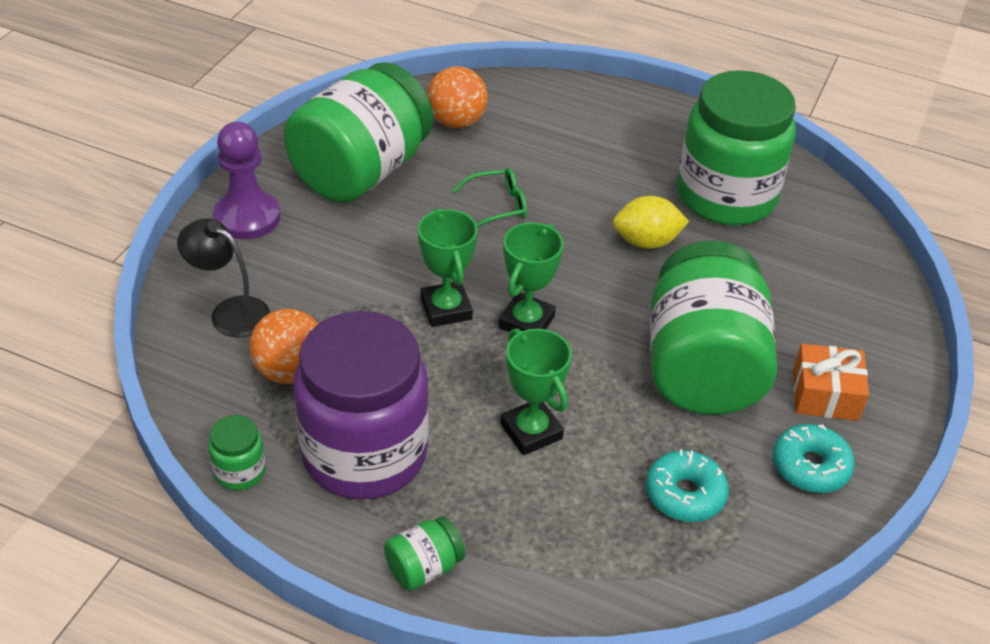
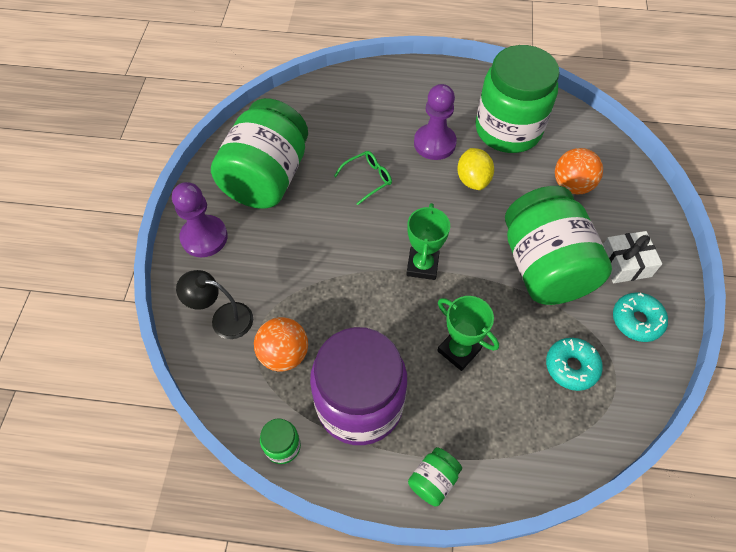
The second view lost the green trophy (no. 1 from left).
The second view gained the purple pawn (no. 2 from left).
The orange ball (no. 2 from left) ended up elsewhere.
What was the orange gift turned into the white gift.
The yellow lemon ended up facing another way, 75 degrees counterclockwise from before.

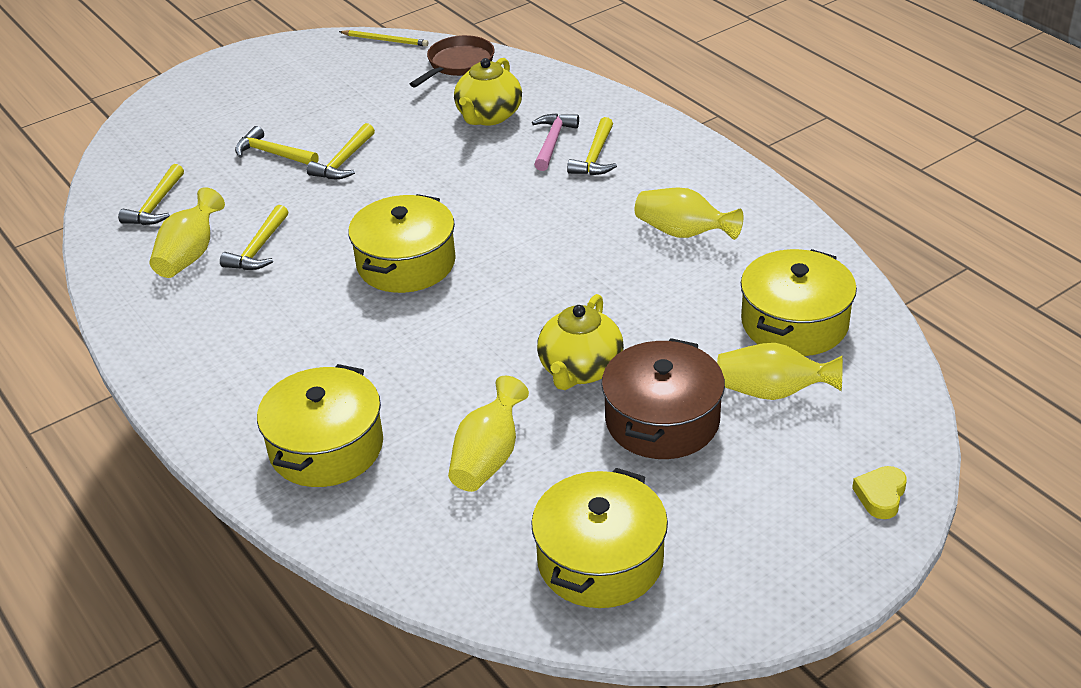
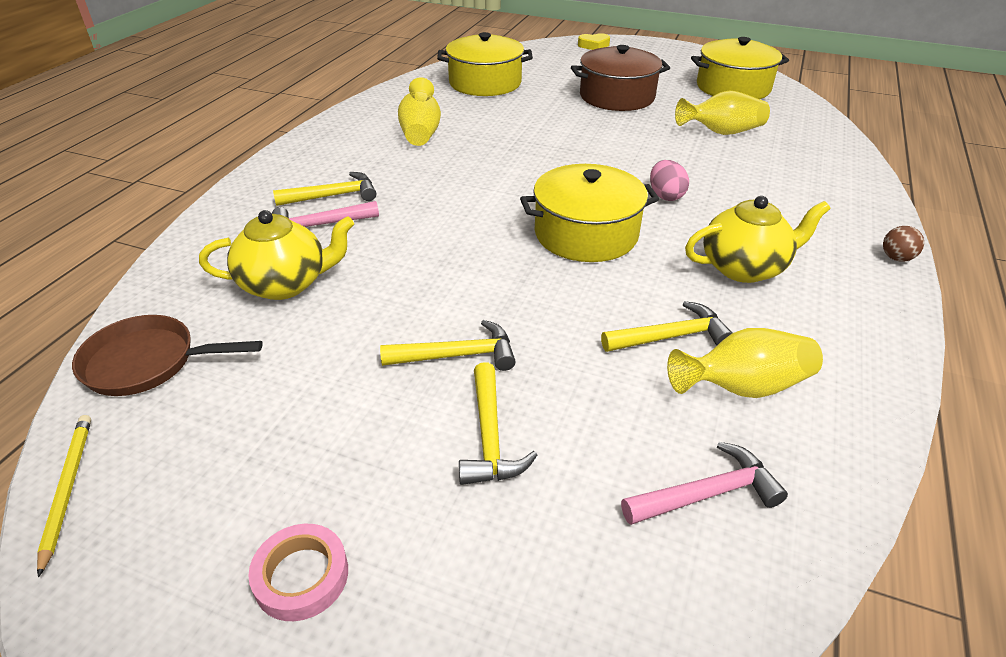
The second view lost the yellow pot (no. 1 from left).
The second view lost the yellow vase (no. 4 from left).
The second view gained the pink tape.
The second view gained the pink egg.
The second view gained the brown ball.
The yellow teapot (no. 2 from left) ended up elsewhere.
What was the yellow hammer (no. 1 from left) turned into the pink hammer (no. 2 from left).

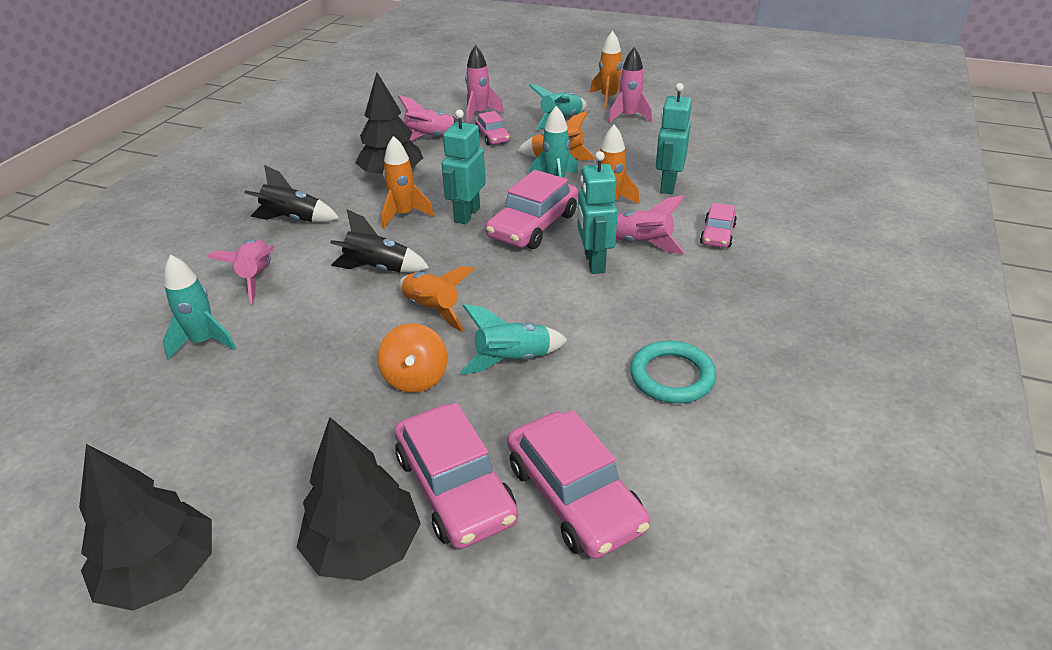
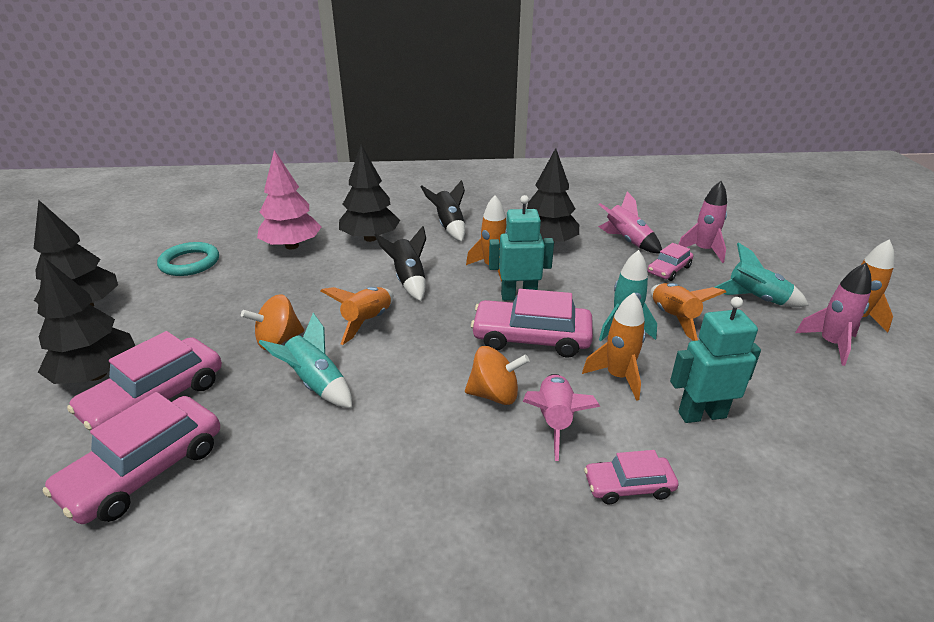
The turquoise ring ended up elsewhere.
Where the turquoise rocket (no. 1 from left) stood, the pink tree came to stand.
Where the pink rocket (no. 1 from left) stood, the black tree (no. 3 from left) came to stand.
Where the turquoise robot (no. 2 from left) stood, the orange spinning top (no. 2 from left) came to stand.

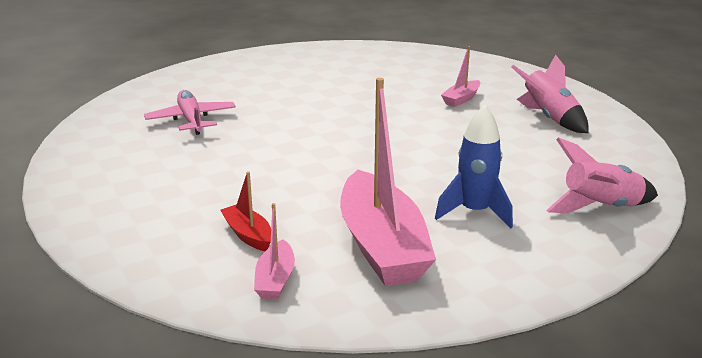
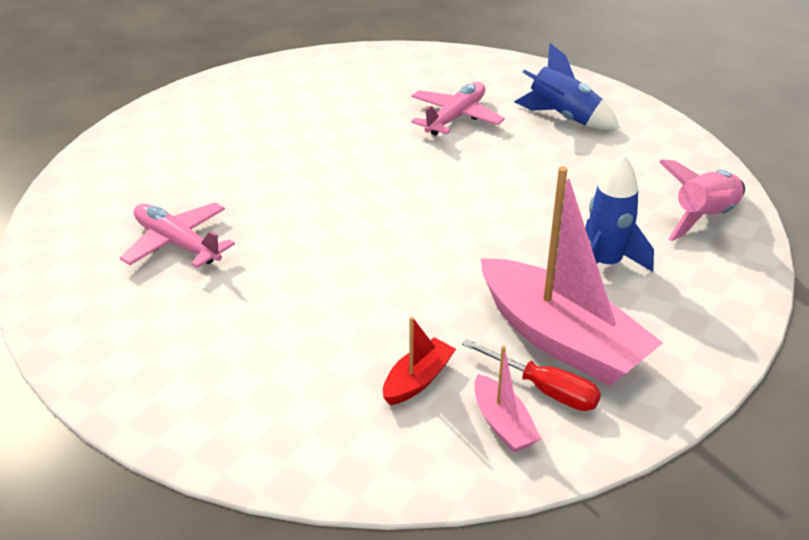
The second view gained the red screwdriver.
Where the pink boat (no. 3 from left) stood, the pink plane (no. 2 from left) came to stand.
What was the pink rocket (no. 1 from left) turned into the blue rocket (no. 1 from left).
The red boat ended up facing another way, 105 degrees clockwise from before.

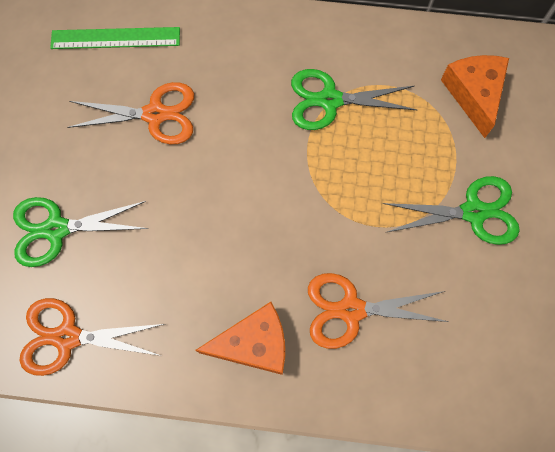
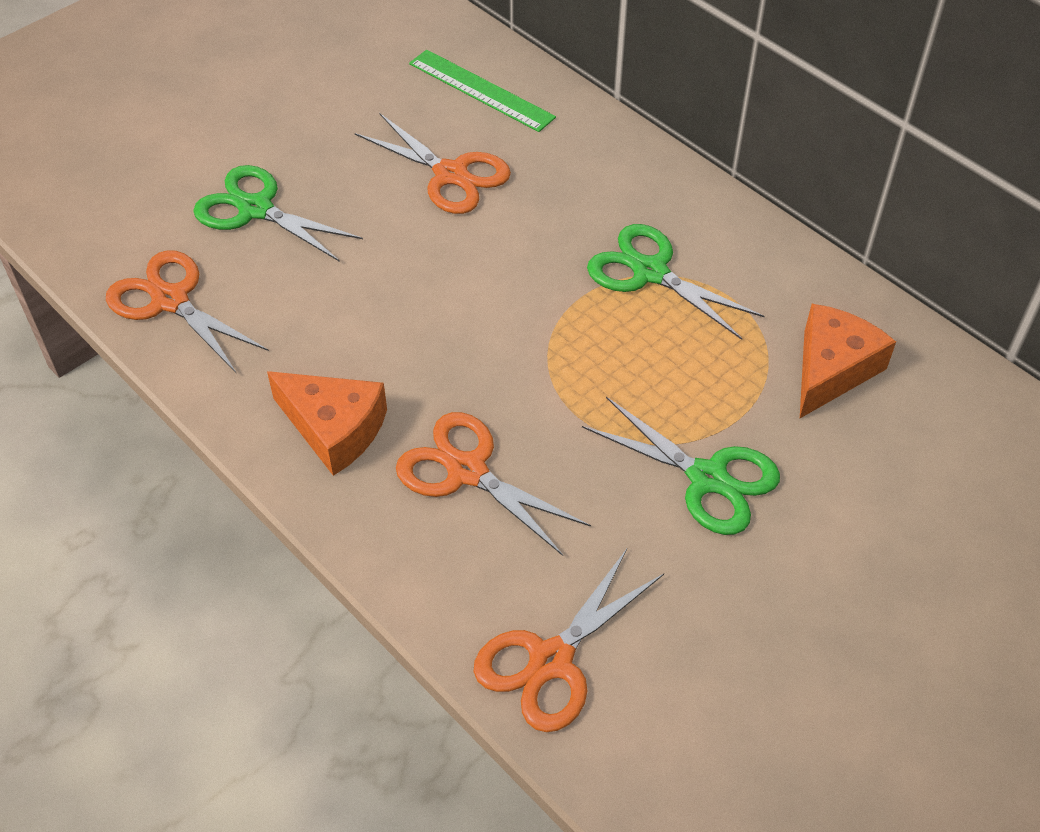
The second view gained the orange scissors (no. 4 from left).

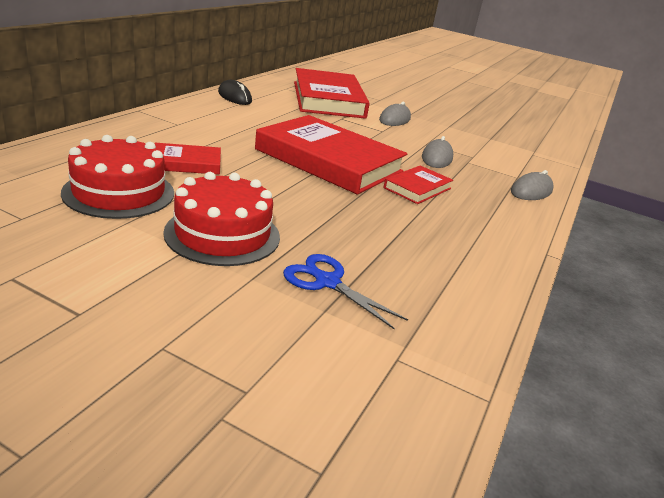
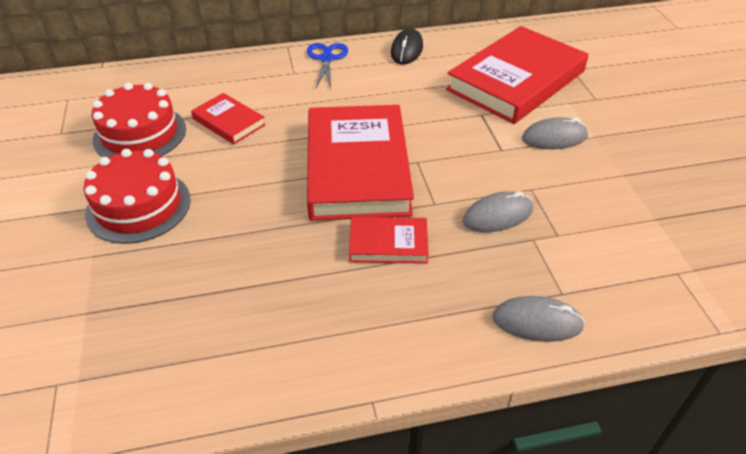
The blue scissors ended up elsewhere.

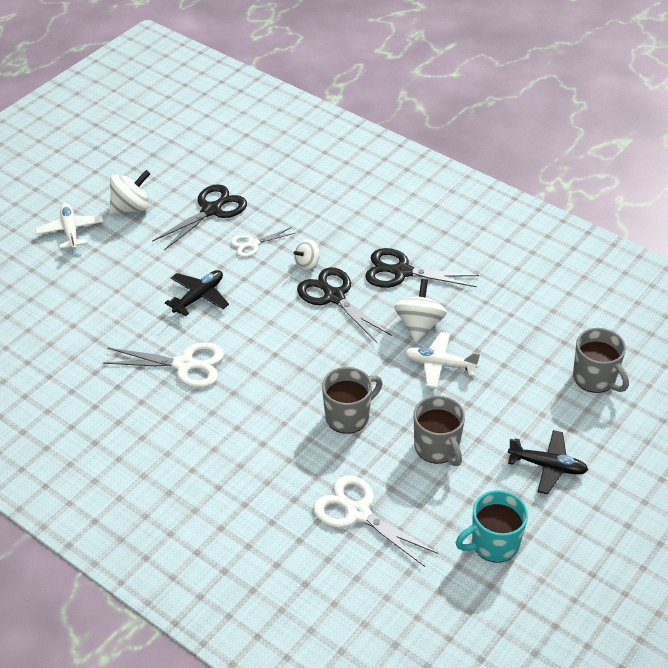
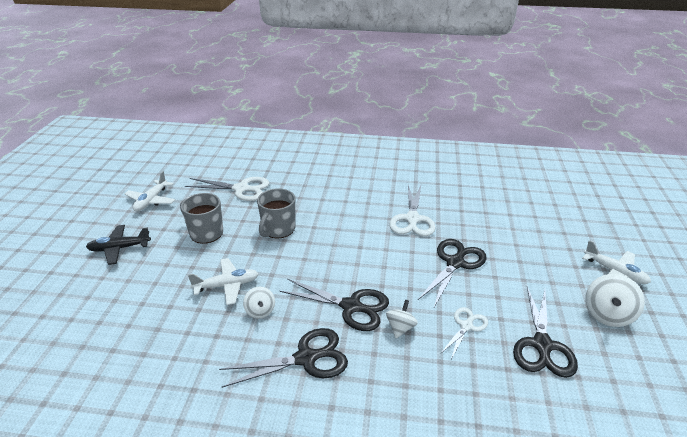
The second view lost the grey mug (no. 3 from left).
Where the black plane (no. 1 from left) stood, the black scissors (no. 3 from left) came to stand.
Where the turquoise mug stood, the white plane (no. 1 from left) came to stand.
The white scissors (no. 1 from left in the first image) ended up facing another way, 60 degrees counterclockwise from before.
The size of the white spinning top (no. 3 from left in the first image) changed by a factor of 0.62.

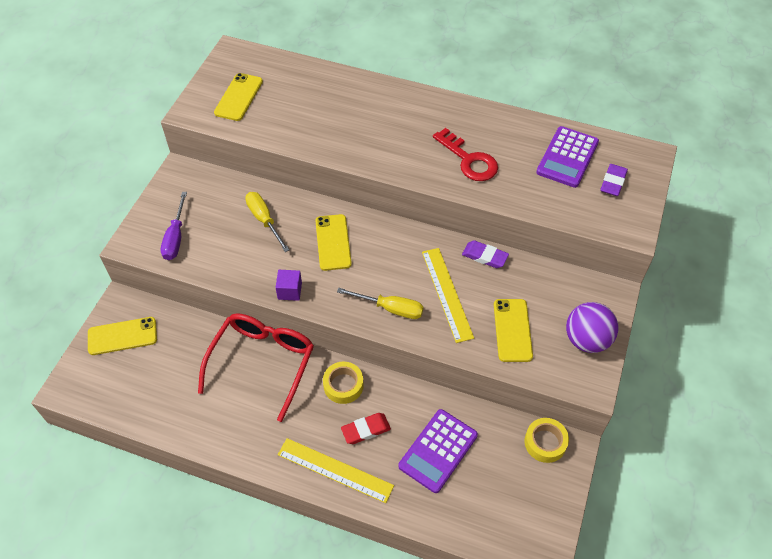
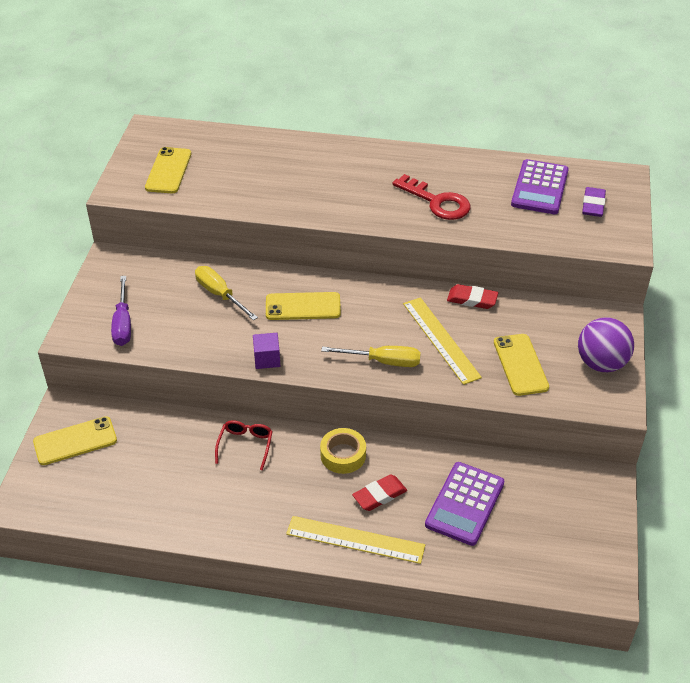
The second view lost the yellow tape (no. 2 from left).
What was the purple eraser (no. 1 from left) turned into the red eraser (no. 2 from left).
The yellow phone (no. 3 from left) ended up facing another way, 75 degrees counterclockwise from before.
The size of the red glasses changed by a factor of 0.46.

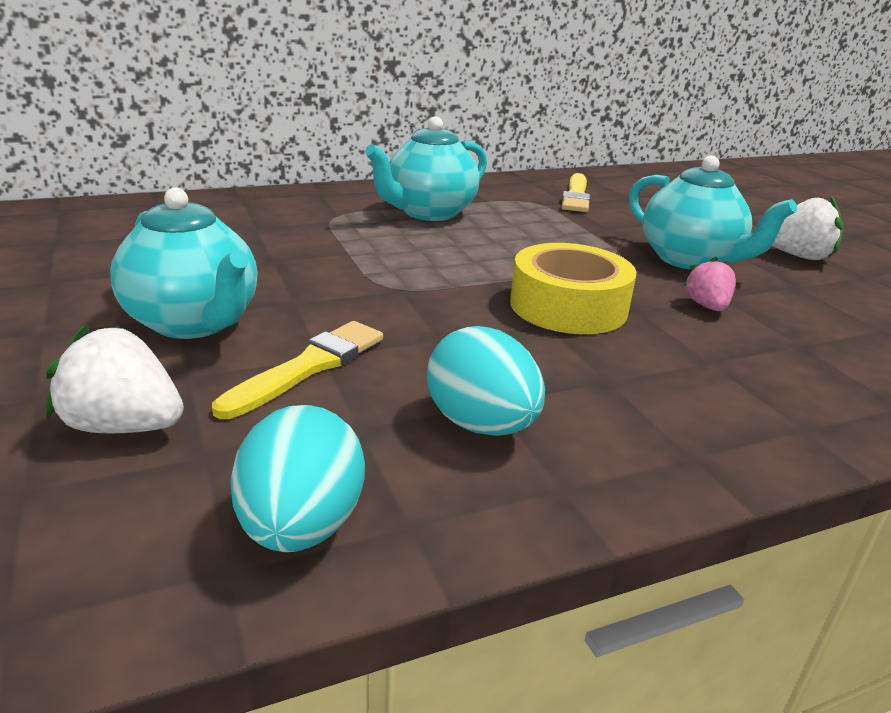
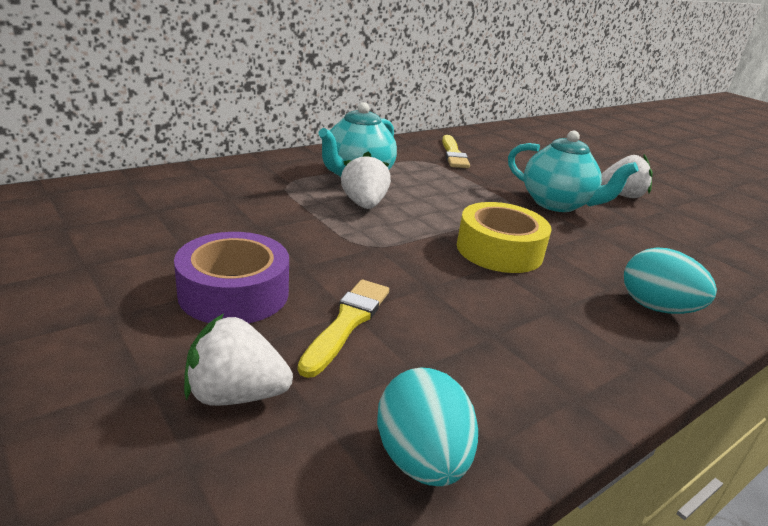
The second view lost the pink strawberry.
The second view gained the white strawberry (no. 2 from left).
The turquoise egg (no. 2 from left) ended up elsewhere.
Where the turquoise teapot (no. 1 from left) stood, the purple tape came to stand.

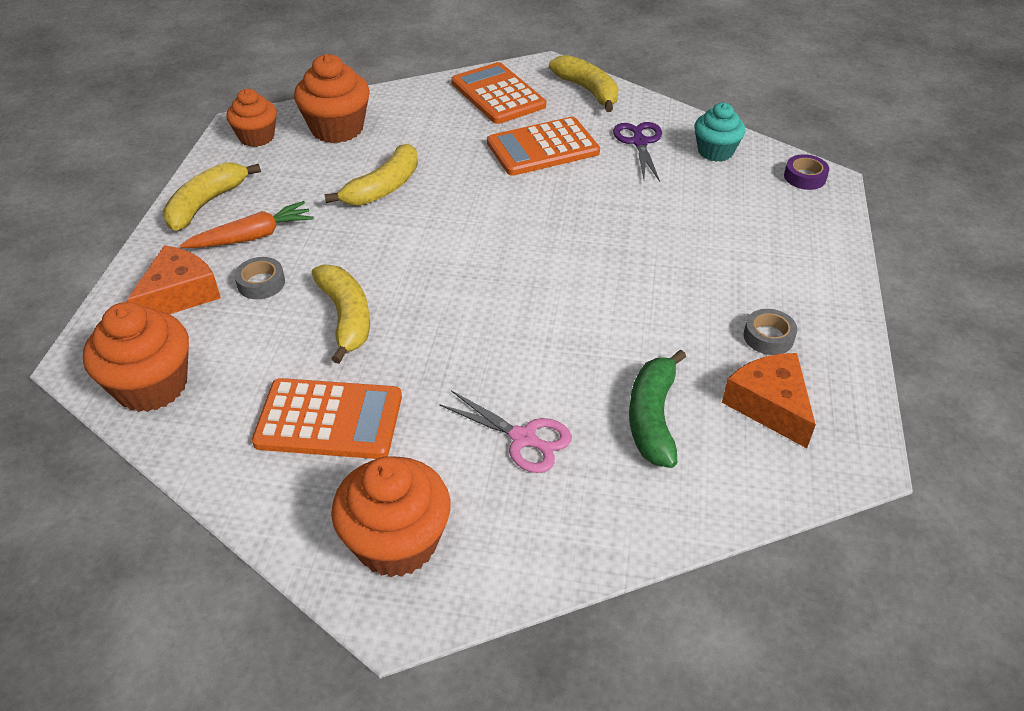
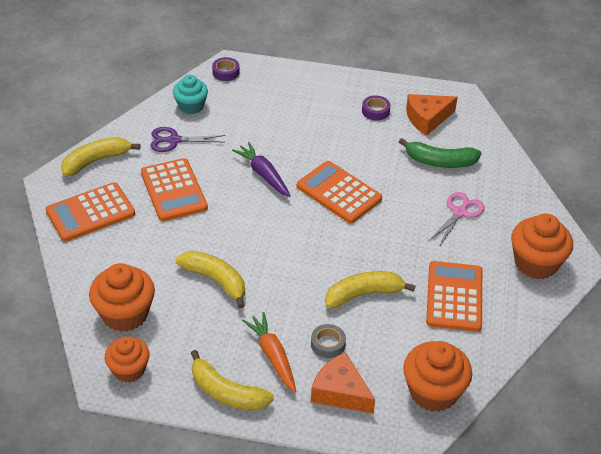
The second view gained the purple carrot.
The second view gained the orange calculator (no. 3 from left).
What was the grey tape (no. 2 from left) turned into the purple tape (no. 2 from left).

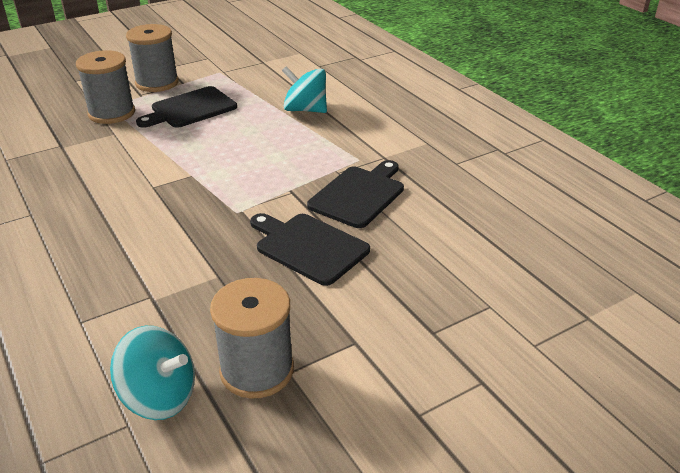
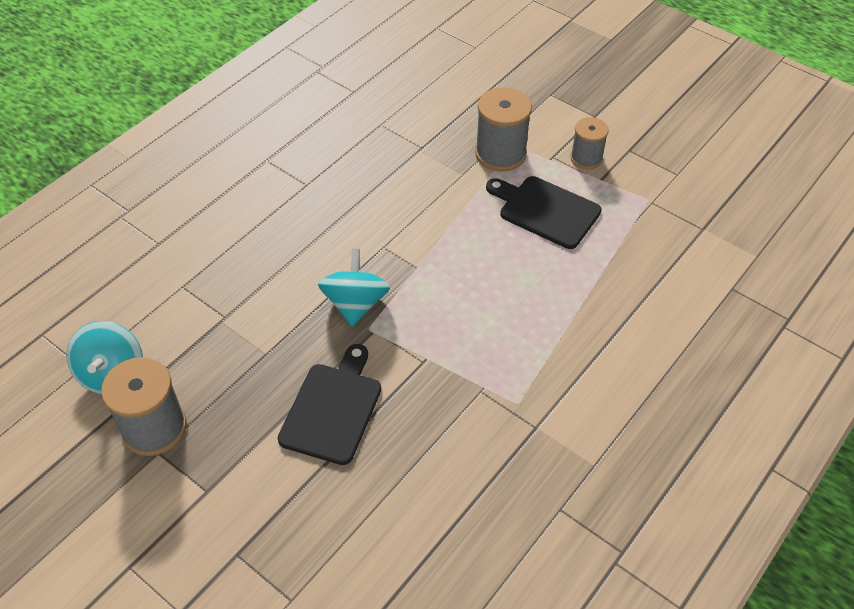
The second view lost the black cutting board (no. 3 from left).
The turquoise spinning top (no. 2 from left) ended up elsewhere.
The size of the grey spool (no. 2 from left in the first image) changed by a factor of 0.63.

